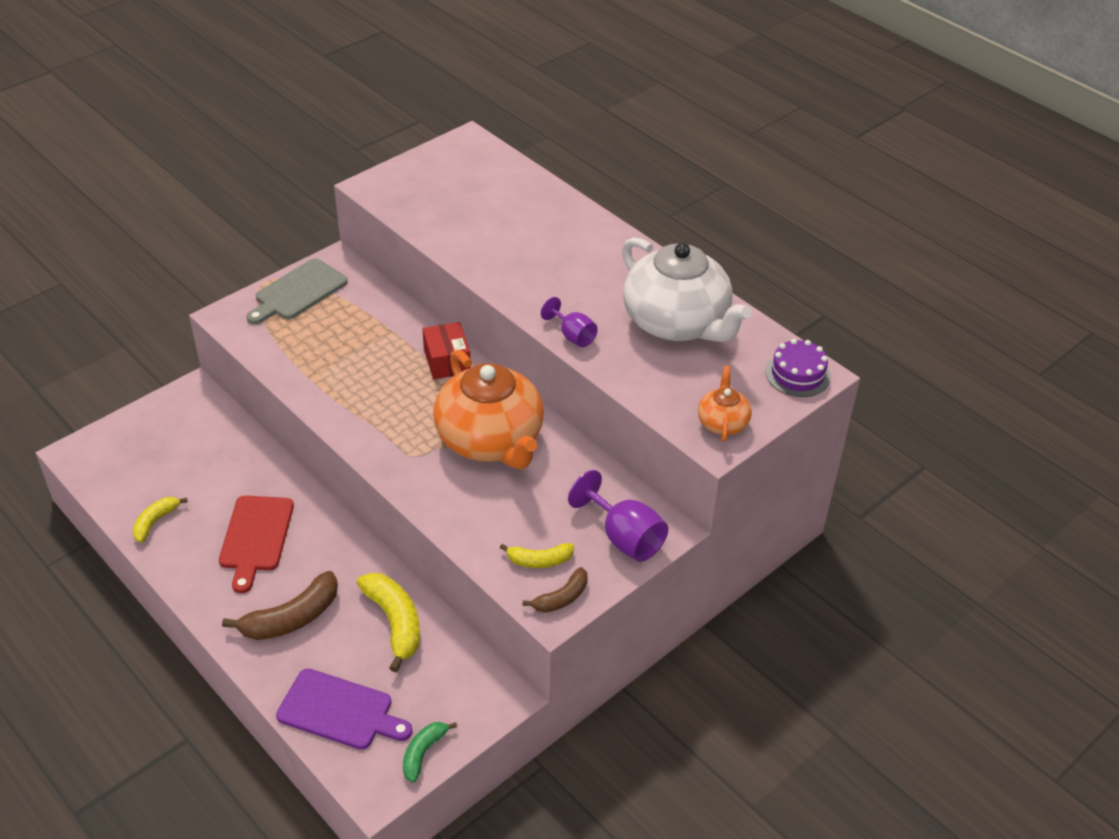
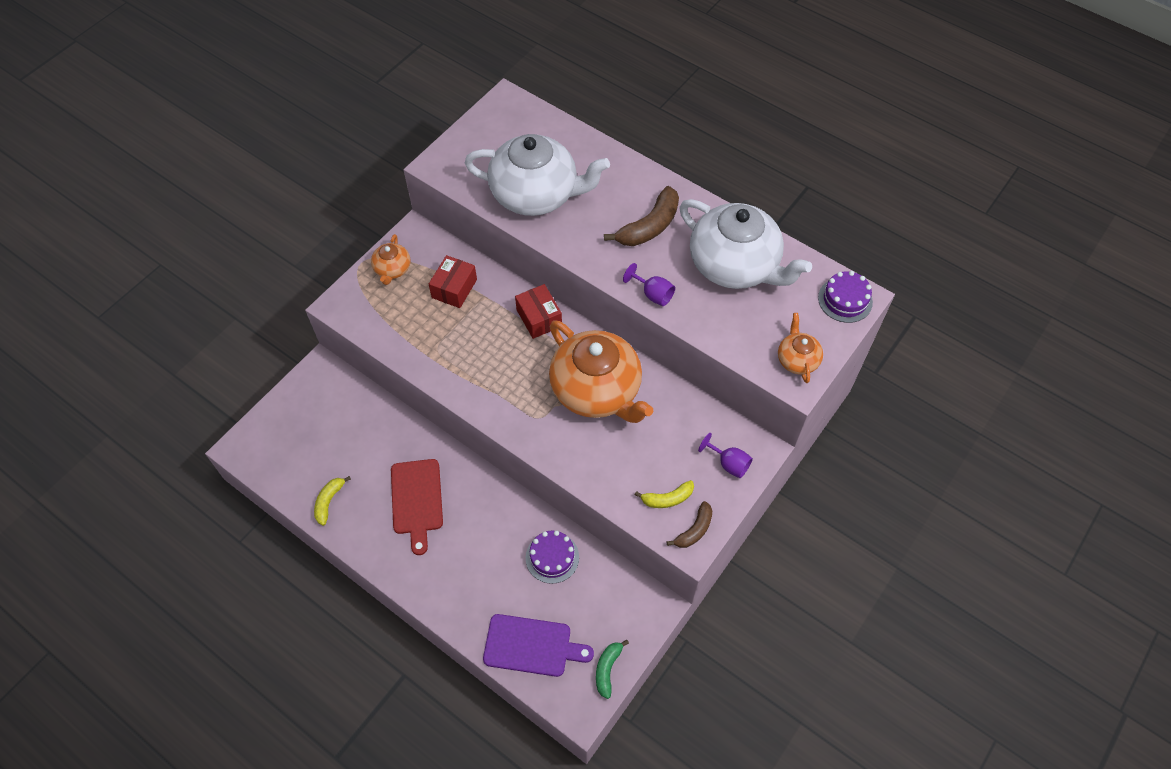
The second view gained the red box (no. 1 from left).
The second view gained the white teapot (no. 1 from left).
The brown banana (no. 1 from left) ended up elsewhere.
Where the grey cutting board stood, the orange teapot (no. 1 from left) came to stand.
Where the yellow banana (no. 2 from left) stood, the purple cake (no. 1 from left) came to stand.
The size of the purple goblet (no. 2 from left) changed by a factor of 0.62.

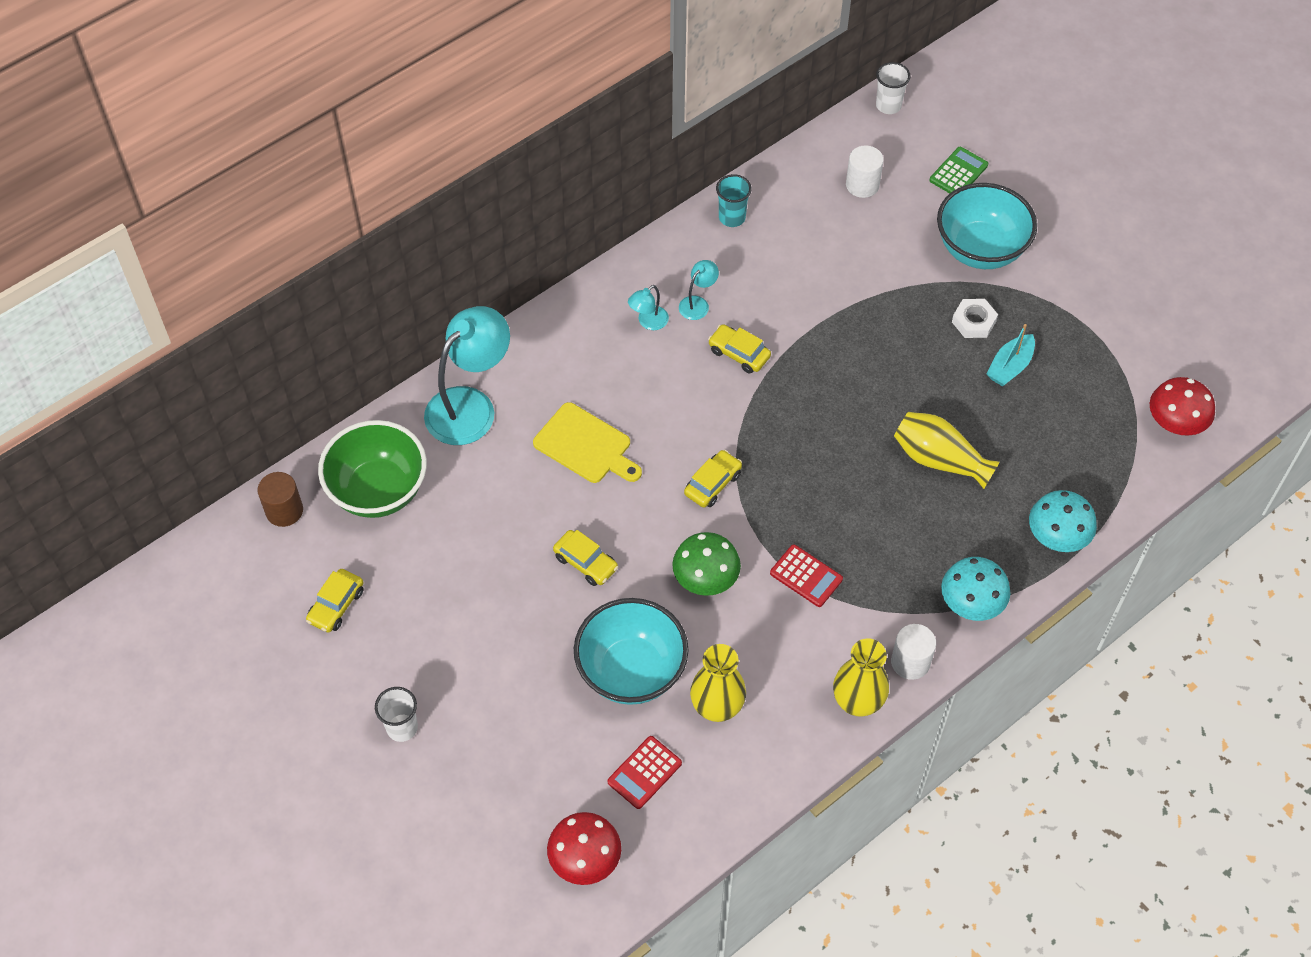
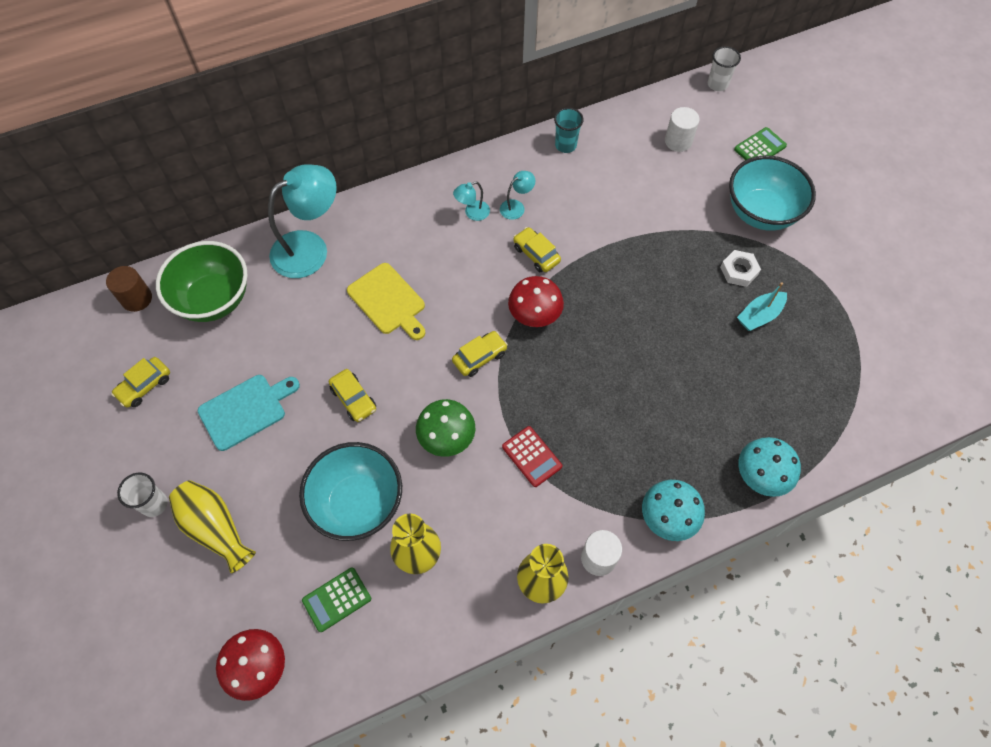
The second view gained the turquoise cutting board.
The yellow vase (no. 3 from left in the first image) ended up elsewhere.
The red mushroom (no. 2 from left) ended up elsewhere.
What was the red calculator (no. 1 from left) turned into the green calculator (no. 1 from left).

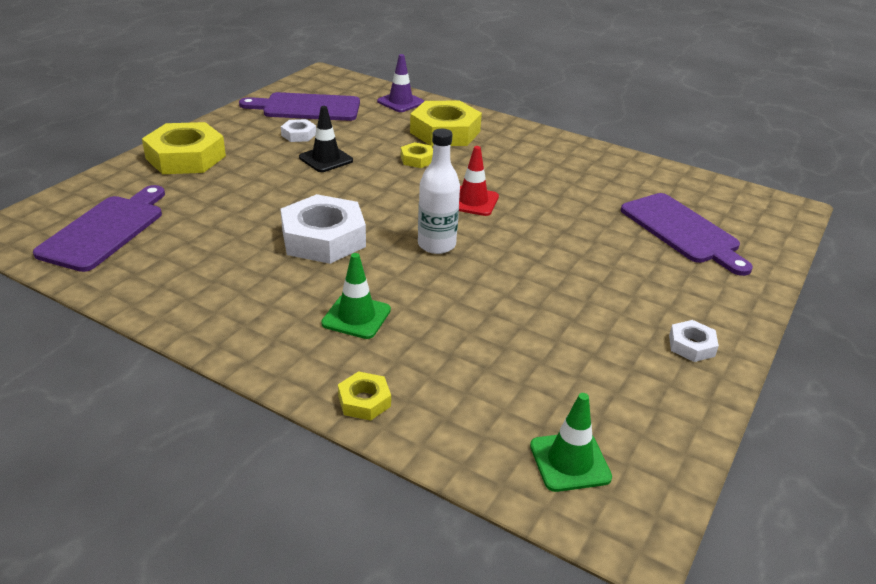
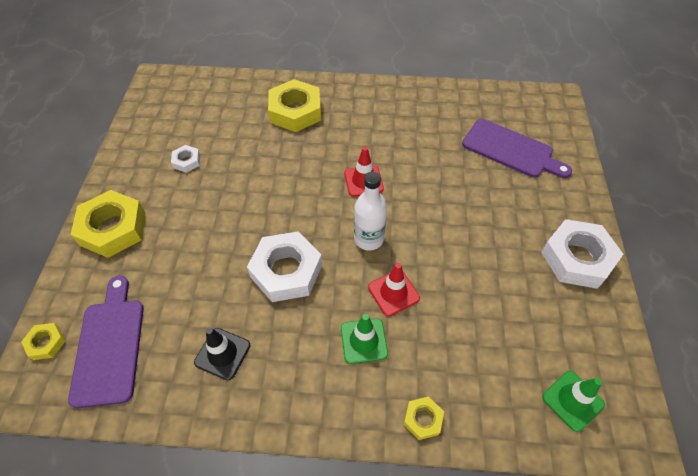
The second view lost the purple cutting board (no. 2 from left).
The second view lost the purple traffic cone.
The second view gained the red traffic cone (no. 2 from left).
The black traffic cone ended up elsewhere.
The yellow nut (no. 3 from left in the first image) ended up elsewhere.
The size of the white nut (no. 3 from left) changed by a factor of 2.10.

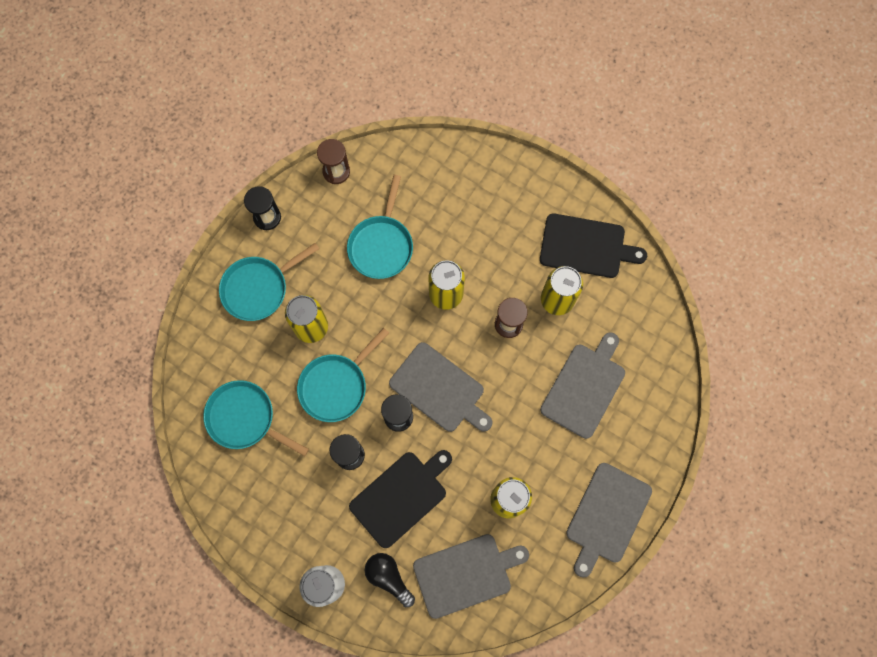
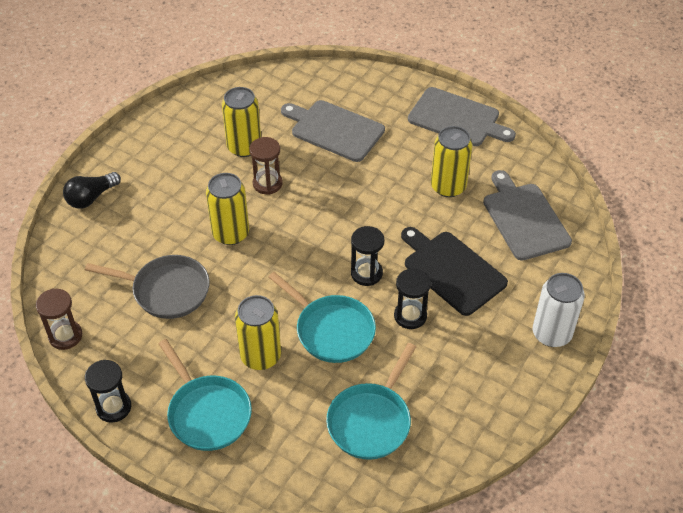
The second view lost the grey cutting board (no. 1 from left).
The second view lost the black cutting board (no. 2 from left).
The black light bulb ended up elsewhere.
What was the turquoise pan (no. 4 from left) turned into the grey pan.

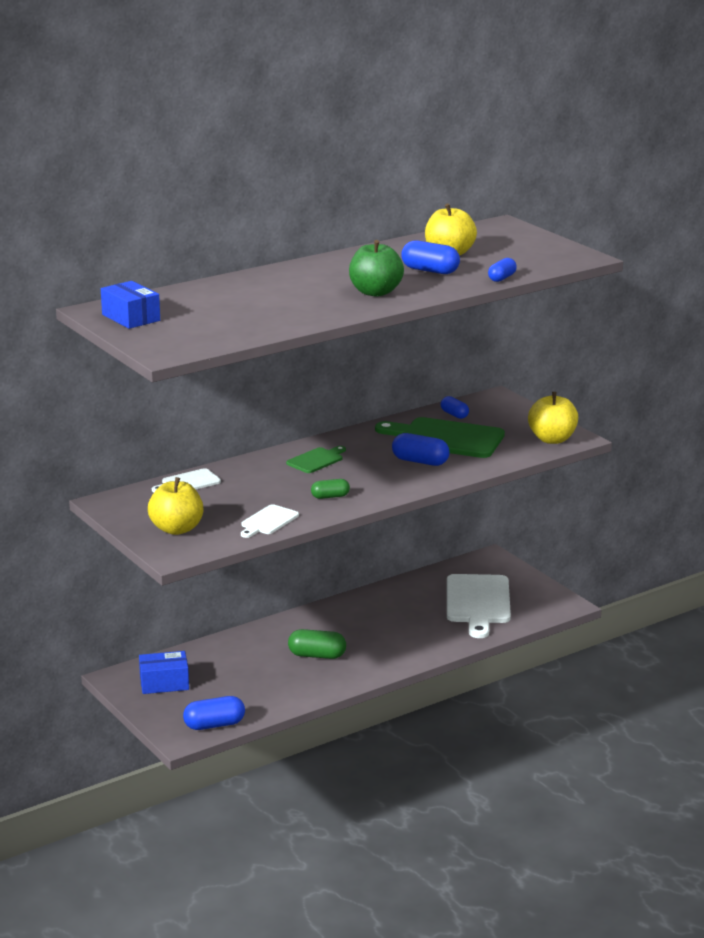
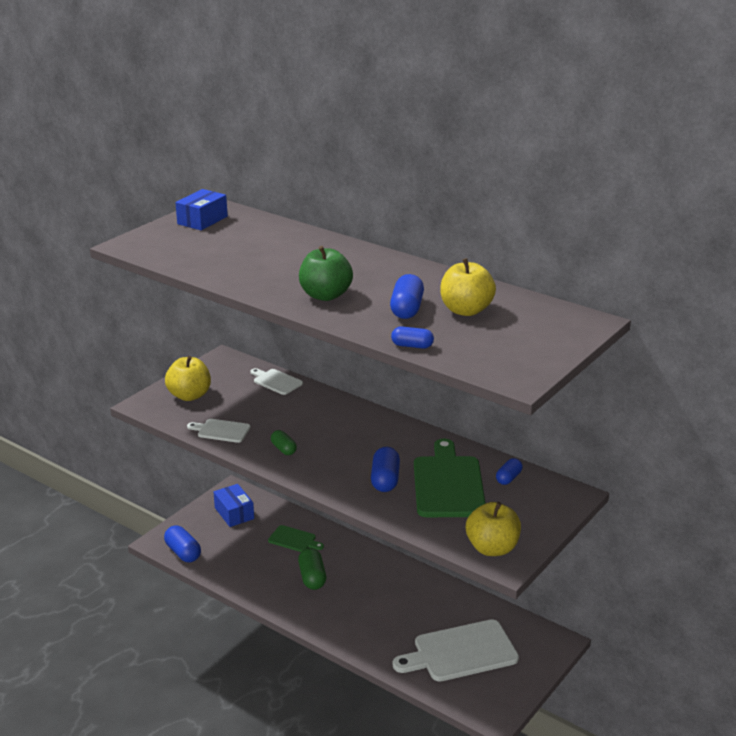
The green cutting board (no. 1 from left) ended up elsewhere.

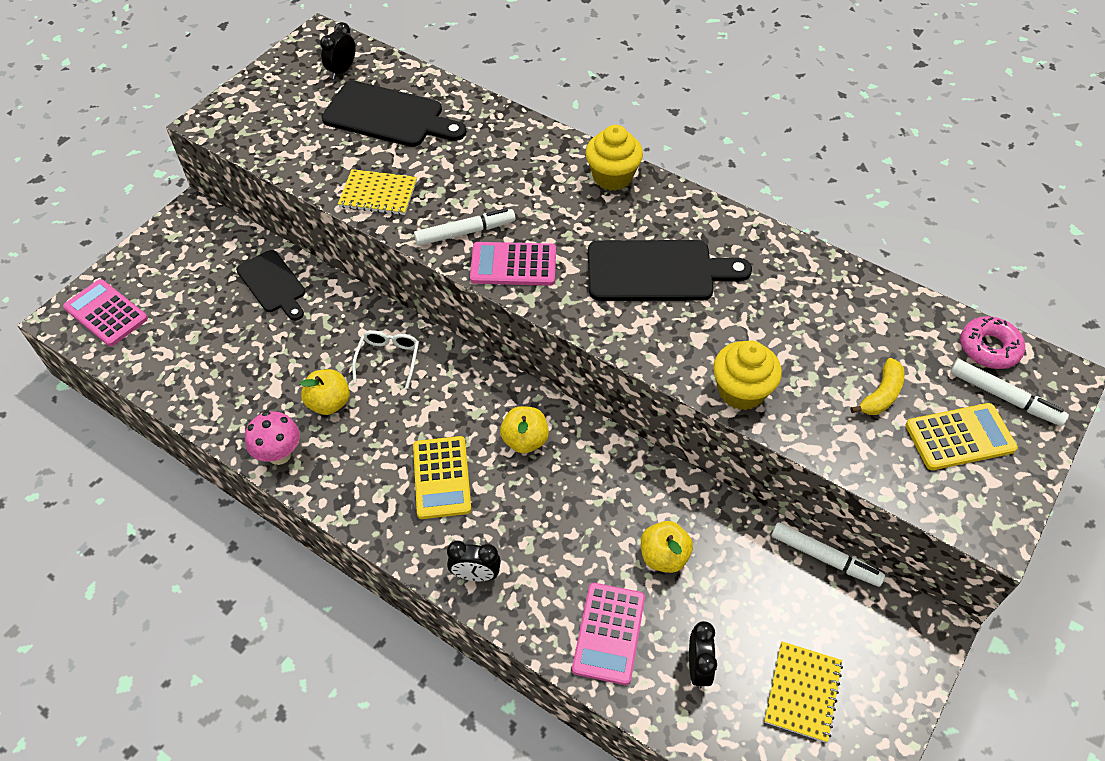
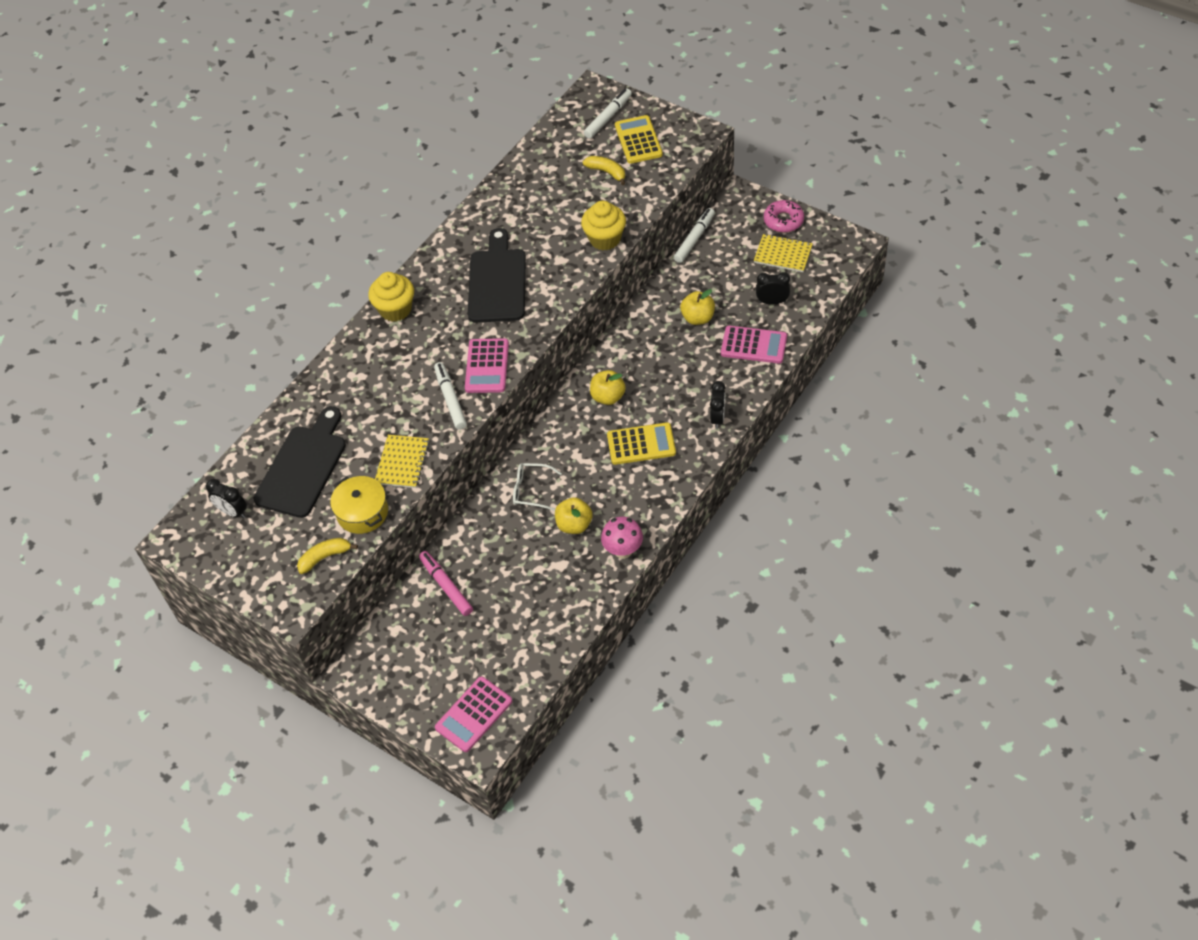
The second view gained the yellow banana (no. 1 from left).
The second view gained the yellow pot.
The pink donut ended up elsewhere.
Where the black cutting board (no. 1 from left) stood, the pink marker came to stand.

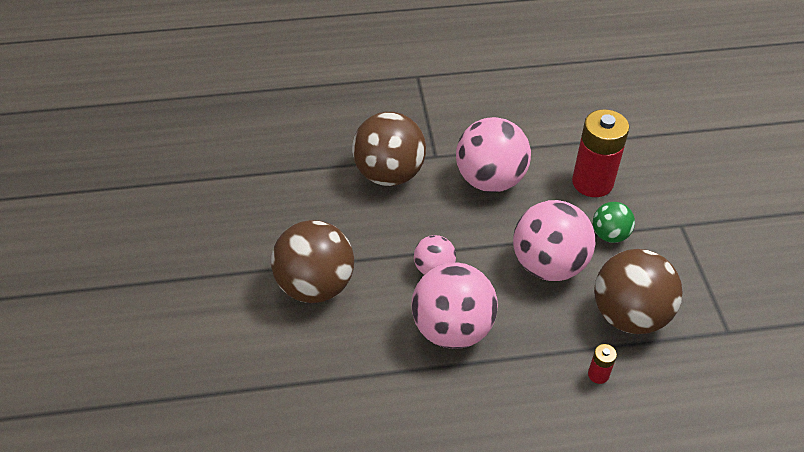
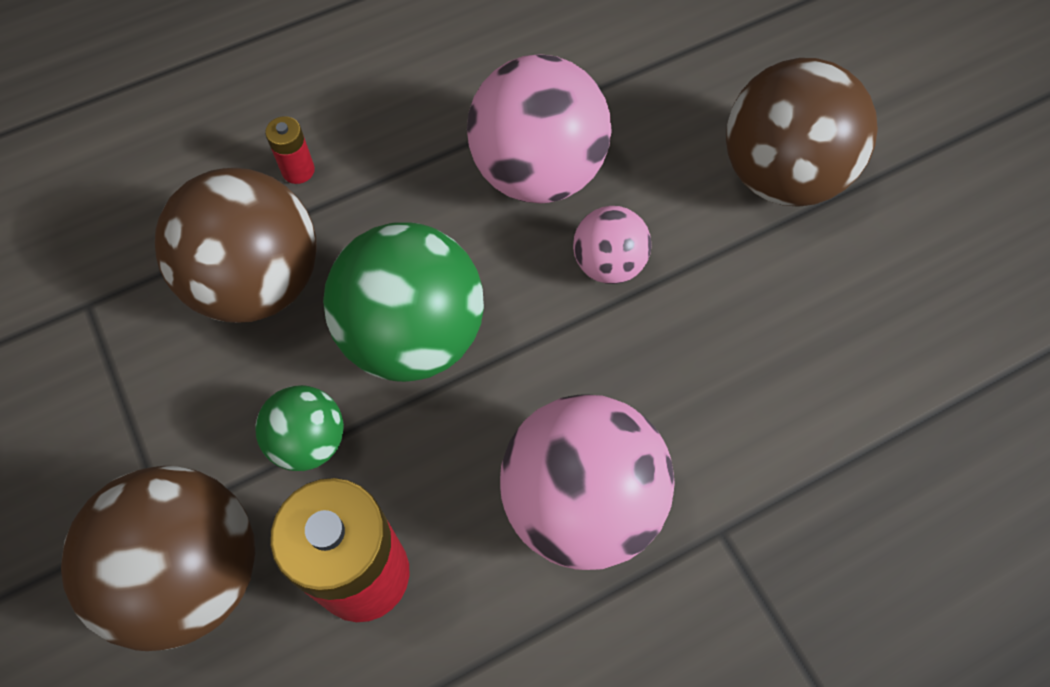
The brown ball (no. 2 from left in the first image) ended up elsewhere.
What was the pink ball (no. 4 from left) turned into the green ball (no. 2 from left).

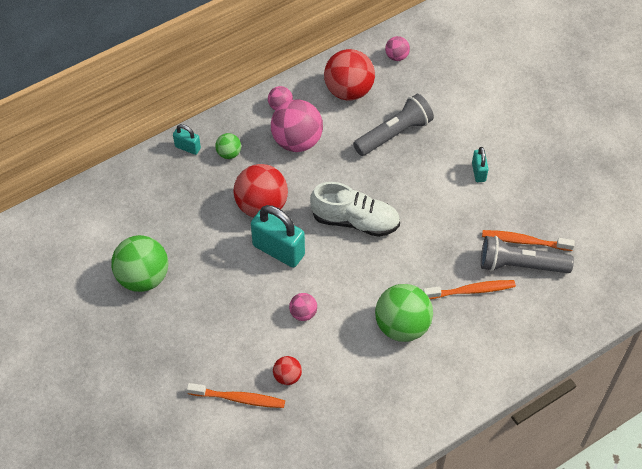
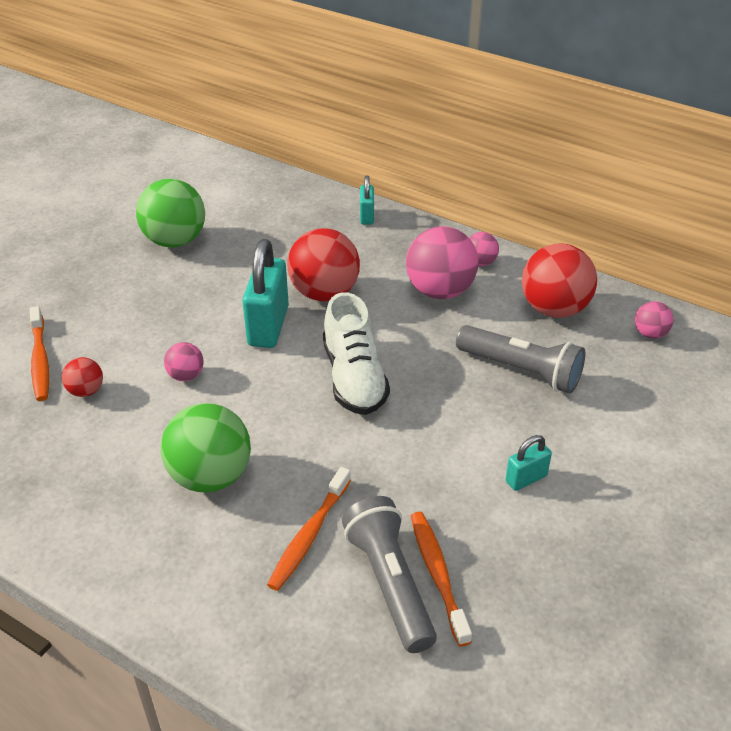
The second view lost the green ball (no. 2 from left).
The orange toothbrush (no. 2 from left) ended up facing another way, 60 degrees clockwise from before.

